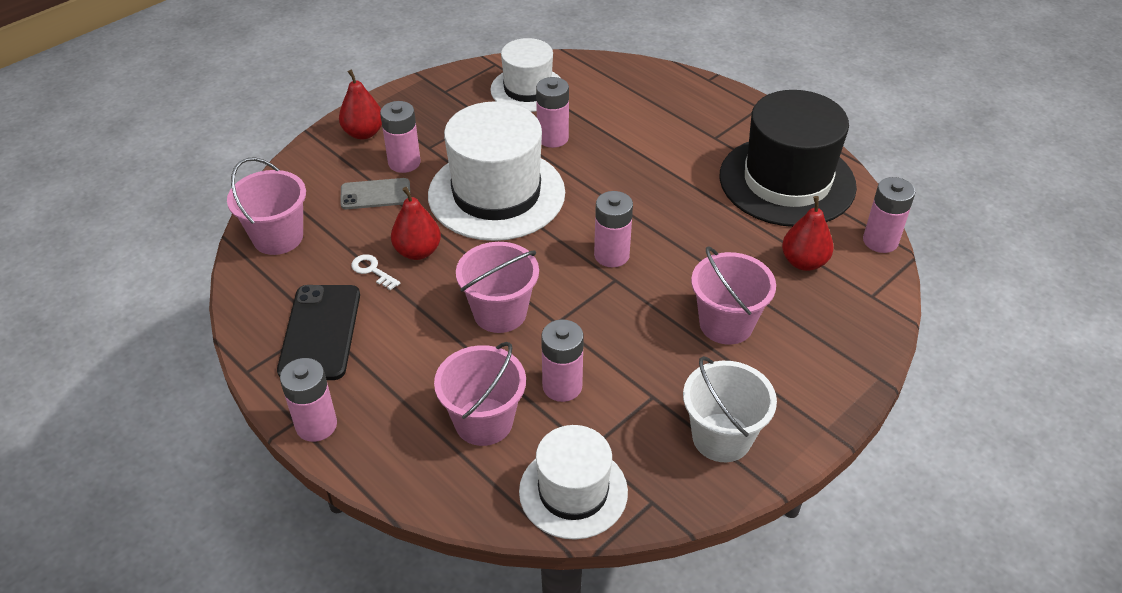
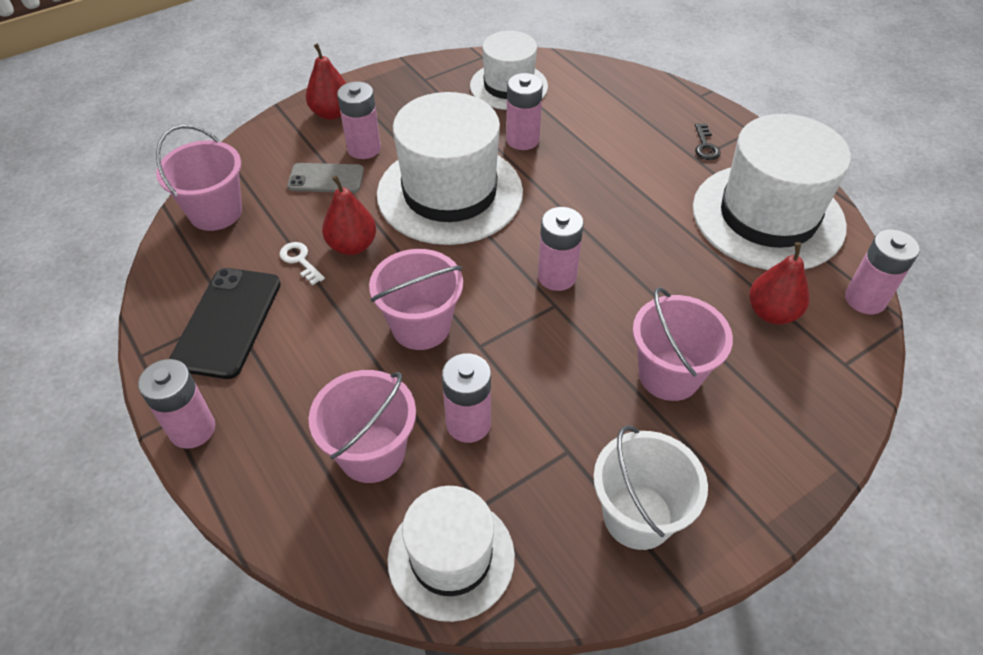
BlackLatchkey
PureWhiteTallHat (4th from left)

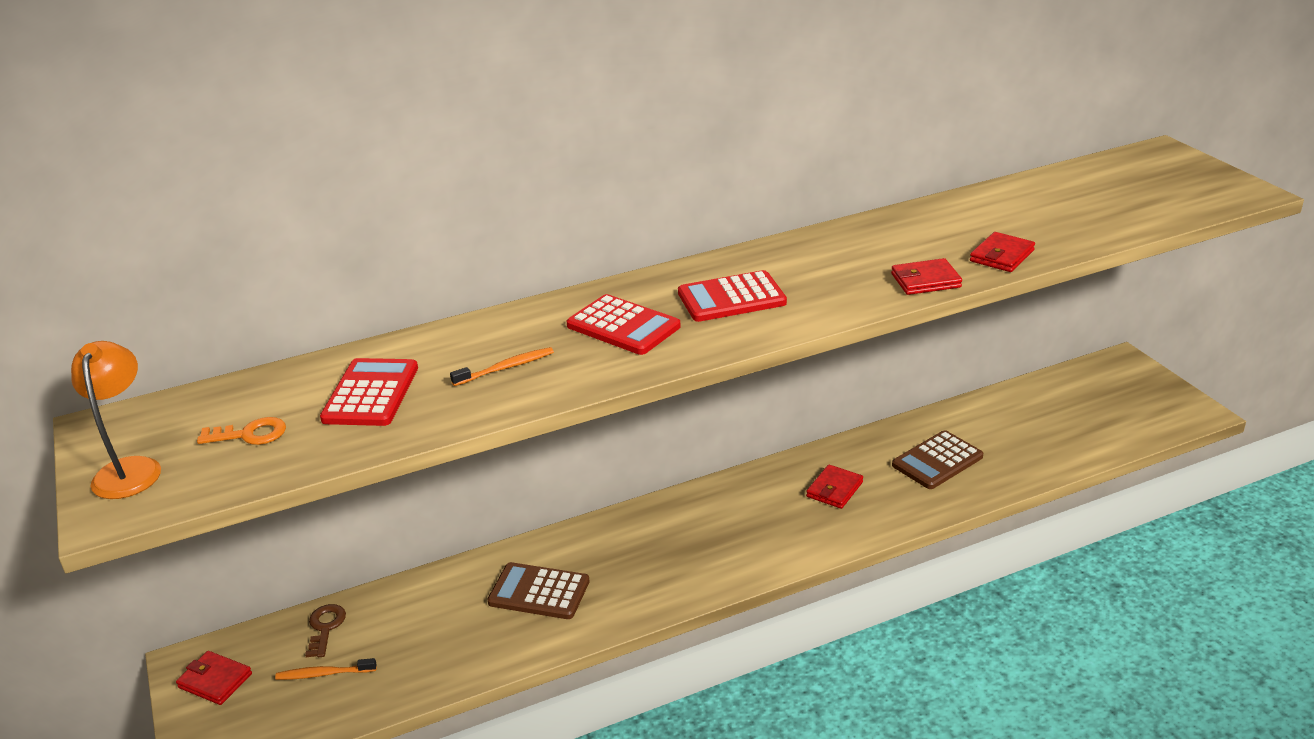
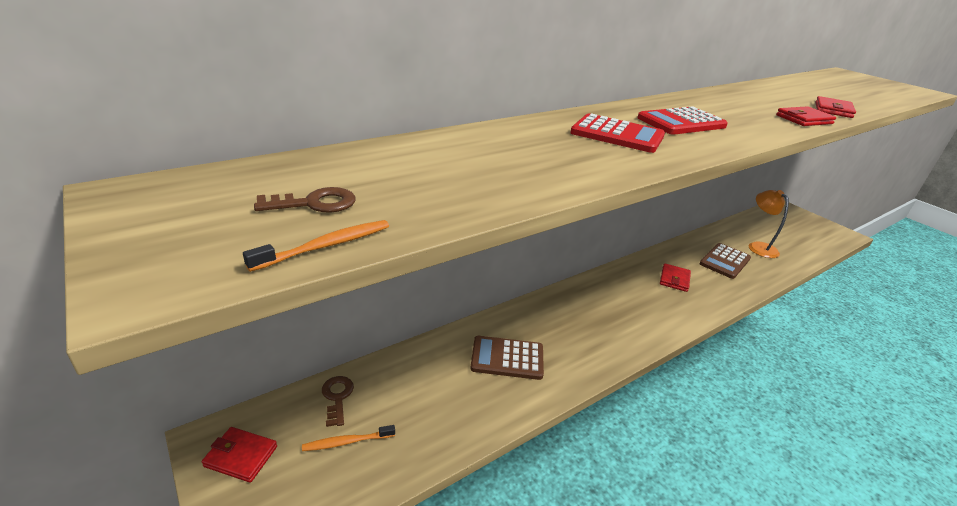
CrimsonPocketCalculator (1st from left in the first image)
OrangeLamp
OrangeDentalBrush (1st from left)
RussetLatchkey (1st from left)

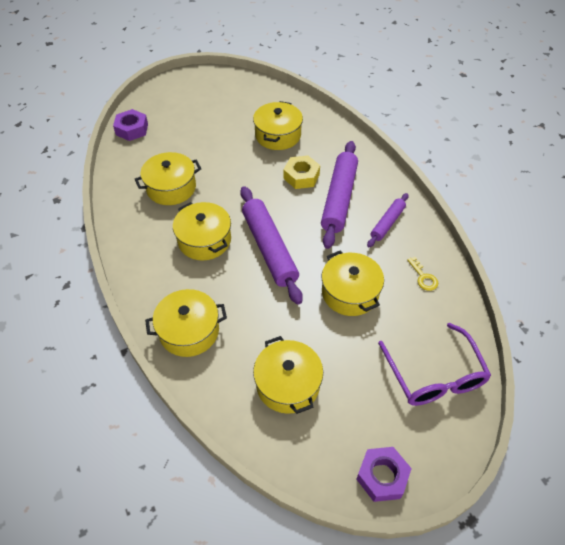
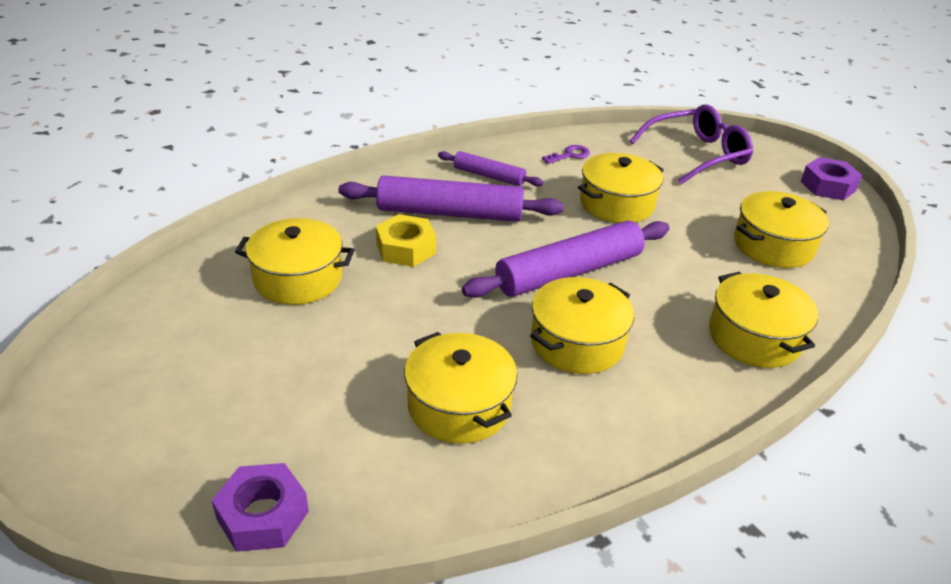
RoyalPurpleLatchkey

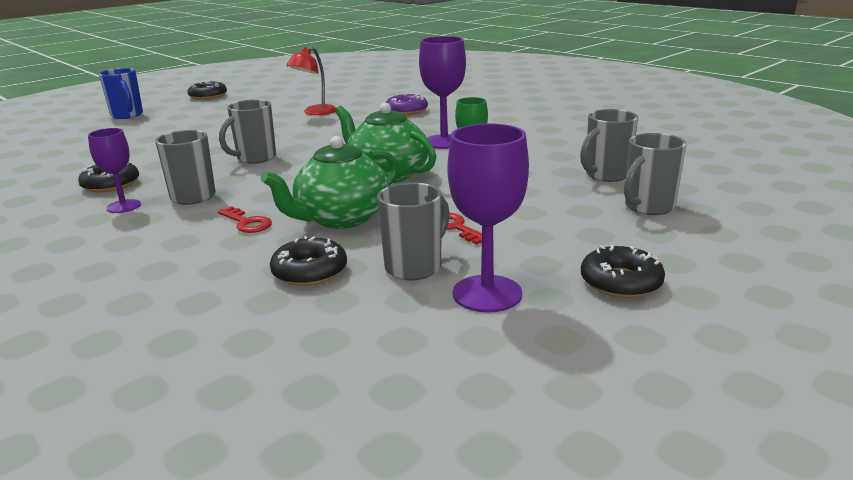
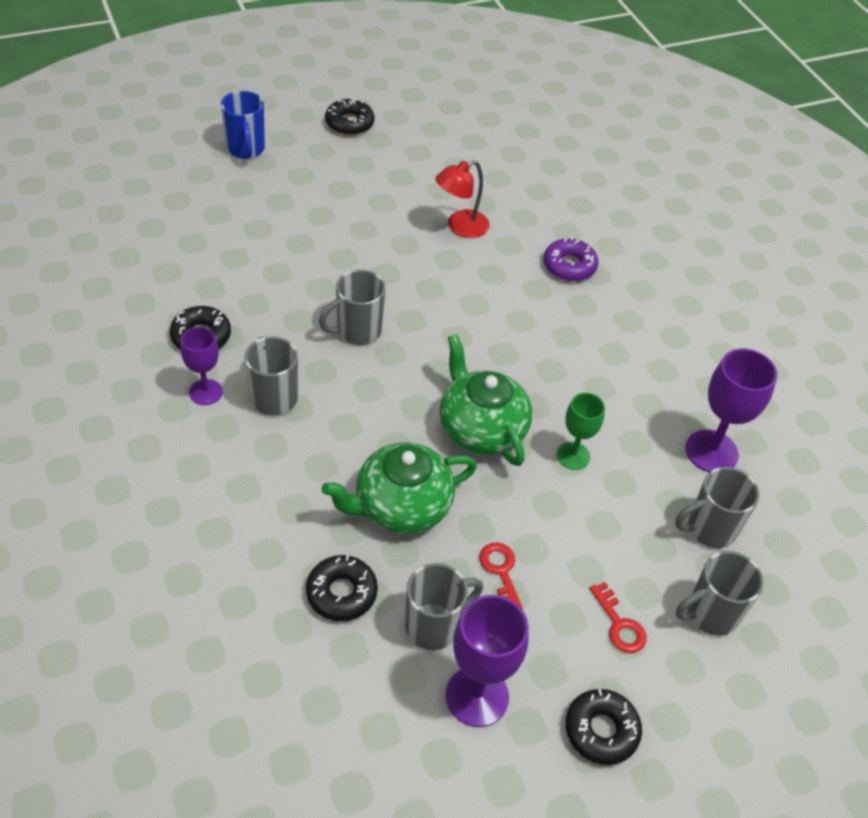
CrimsonLatchkey (2nd from left)
RoyalPurpleChalice (3rd from left)

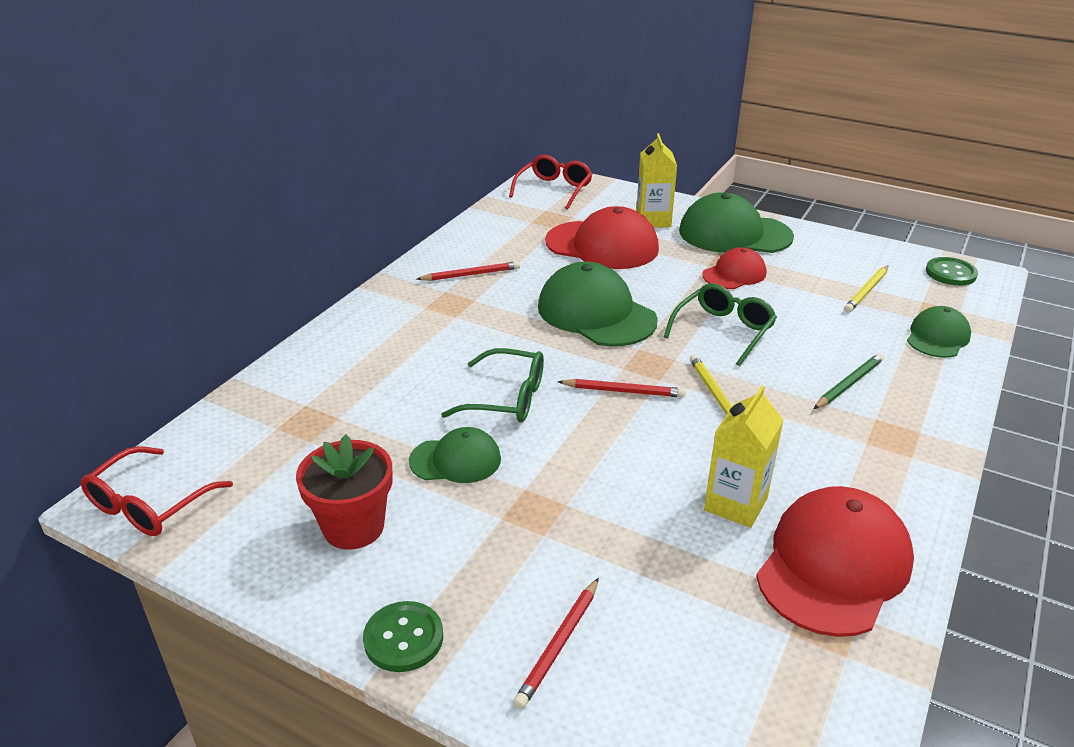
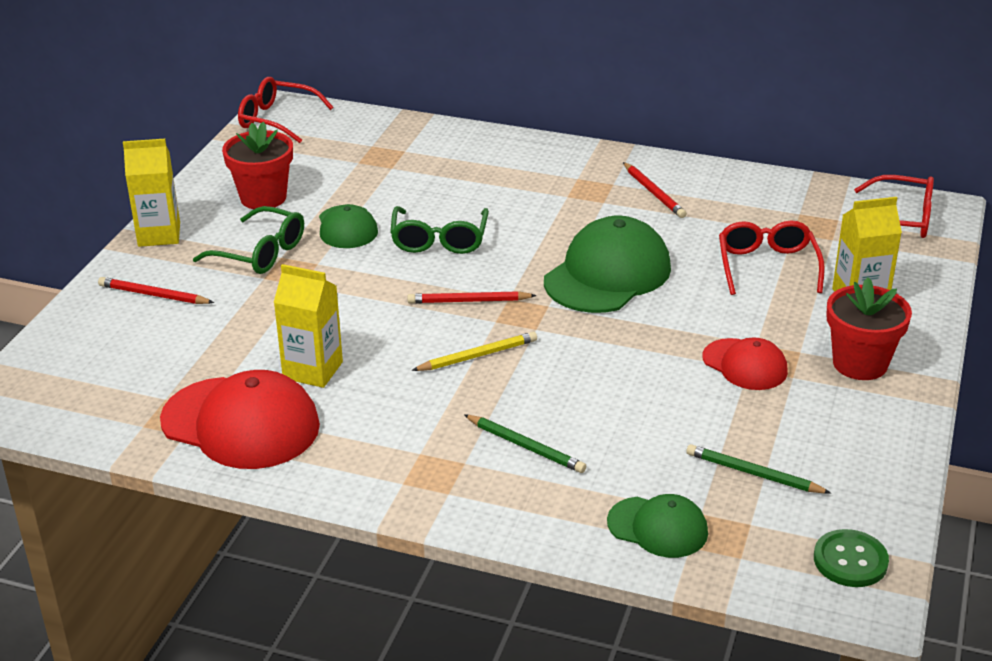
EmeraldEyeglasses (1st from left)
BrightYellowJuiceCarton (1st from left)
CrimsonEyeglasses (2nd from left)
CrimsonFlowerPot (2nd from left)
EmeraldPencil (2nd from left)
CrimsonPencil (2nd from left)

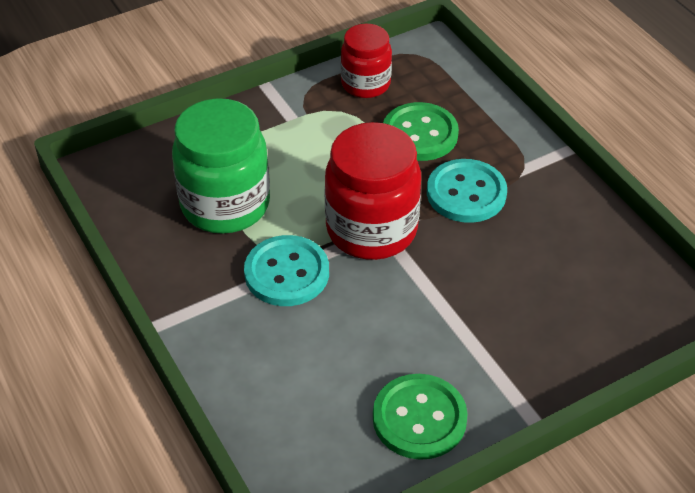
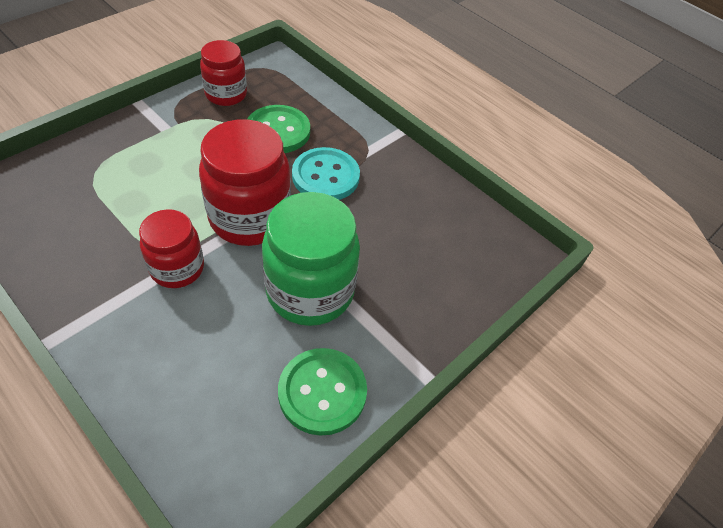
EmeraldJar
CrimsonJar (1st from left)

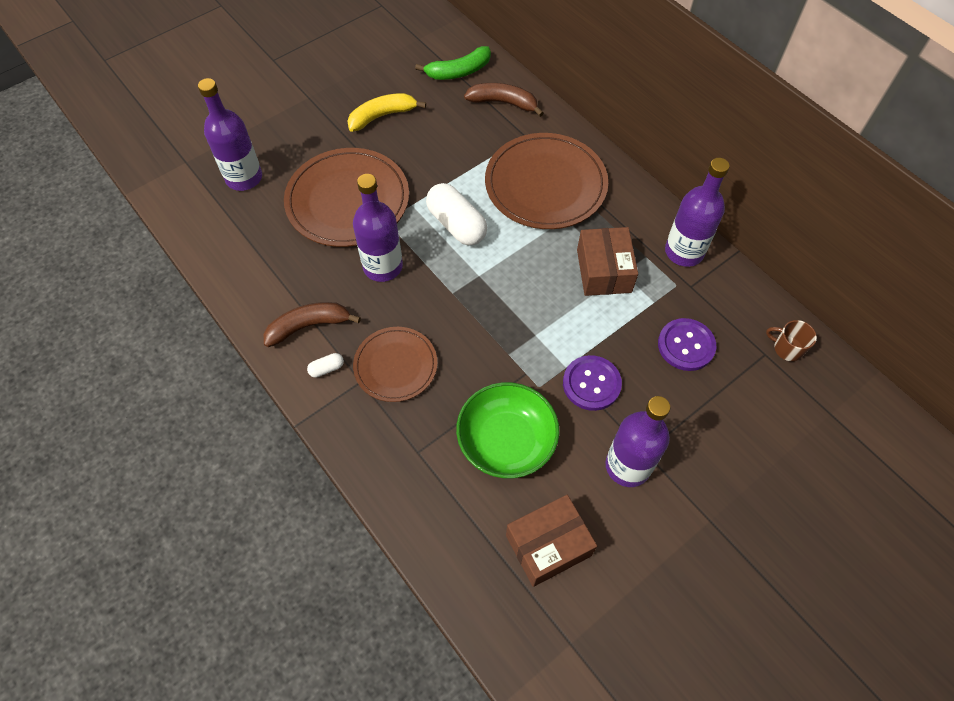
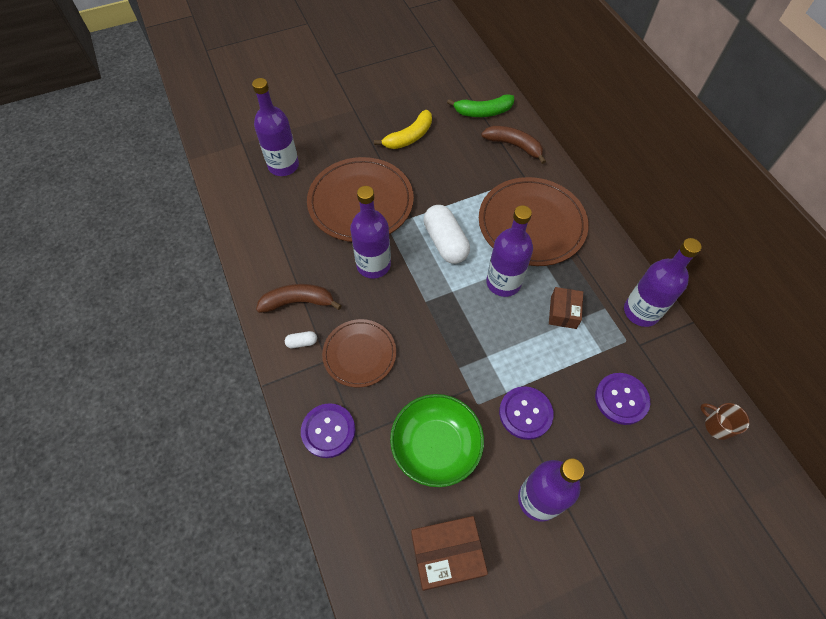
RoyalPurpleButton (1st from left)
RoyalPurpleBottle (3rd from left)
BrightYellowBanana
RussetBox (2nd from left)

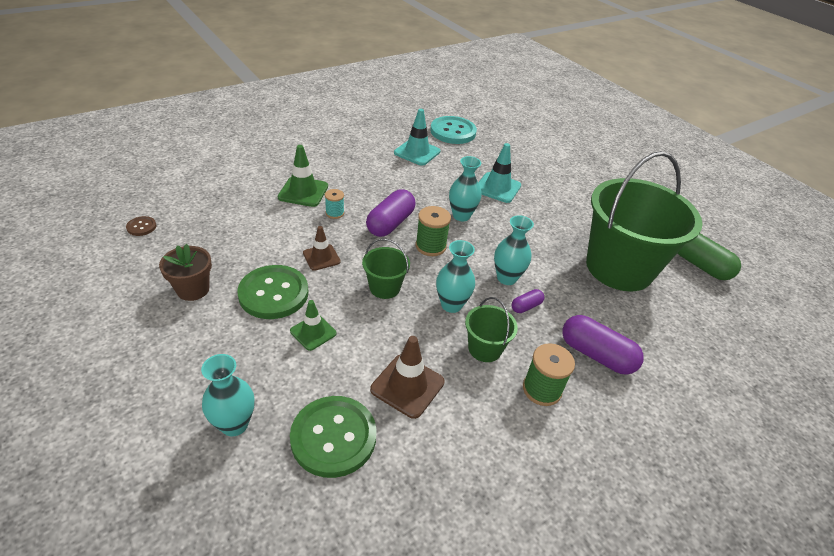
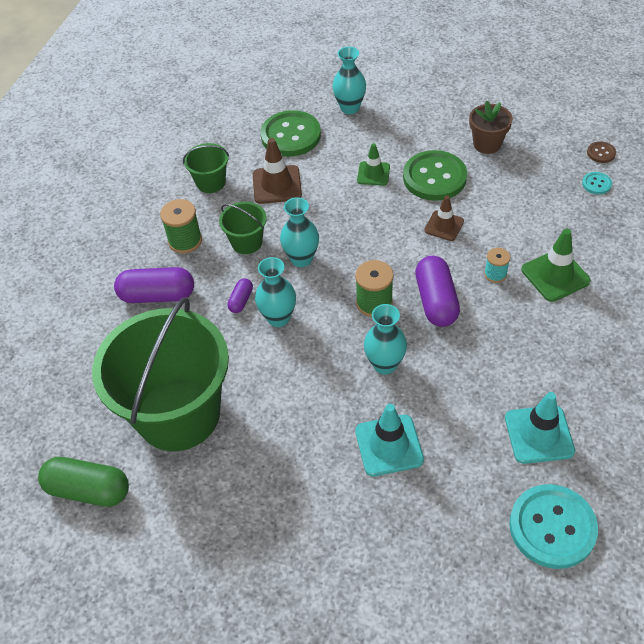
AquaButton (2nd from left)
EmeraldSandBucket (2nd from left)

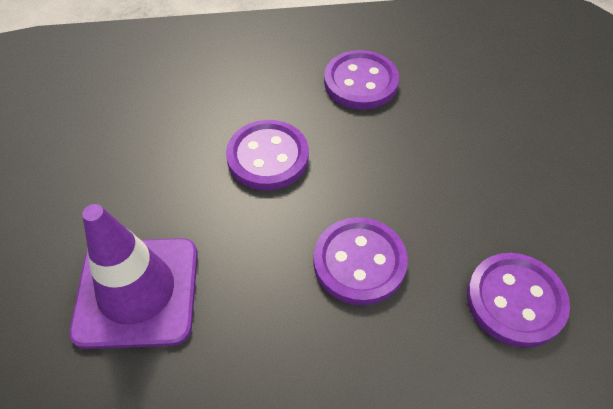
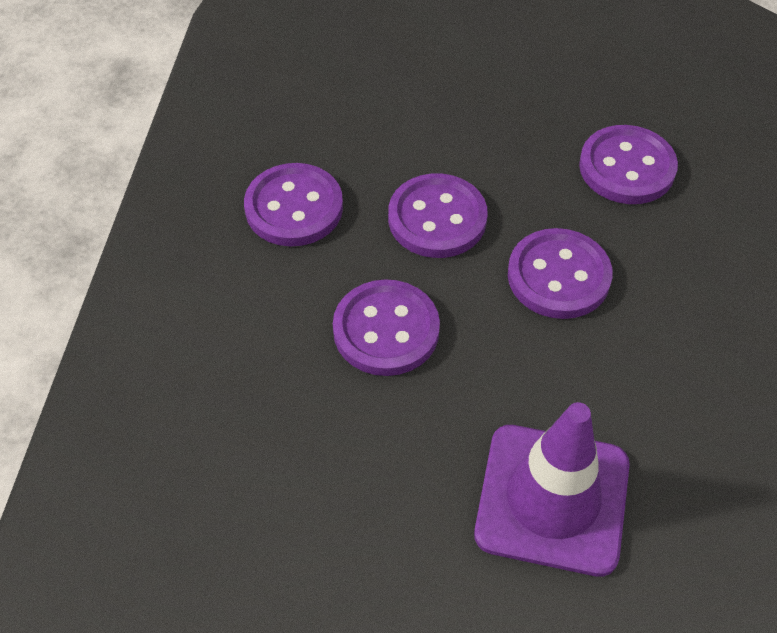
RoyalPurpleButton (3rd from left)

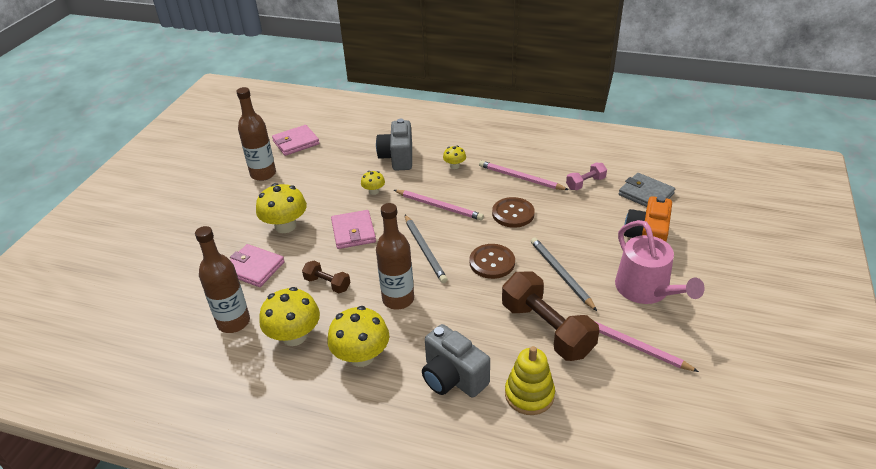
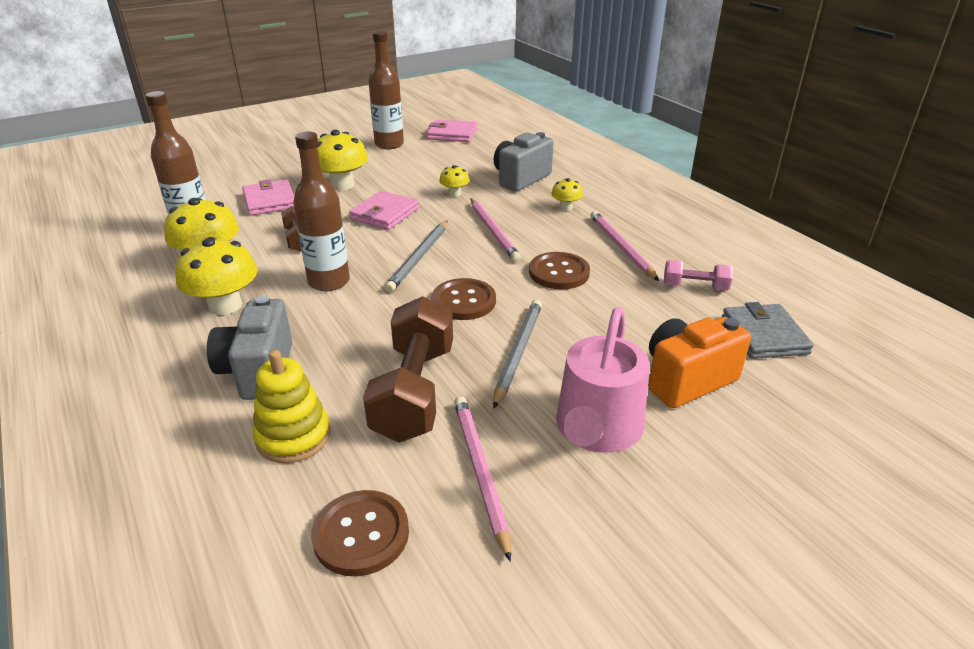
RussetButton (1st from left)

